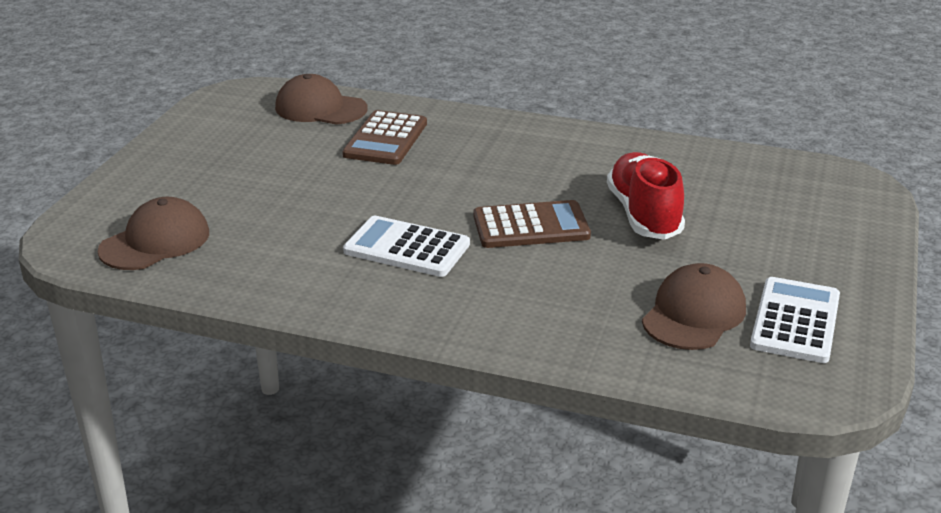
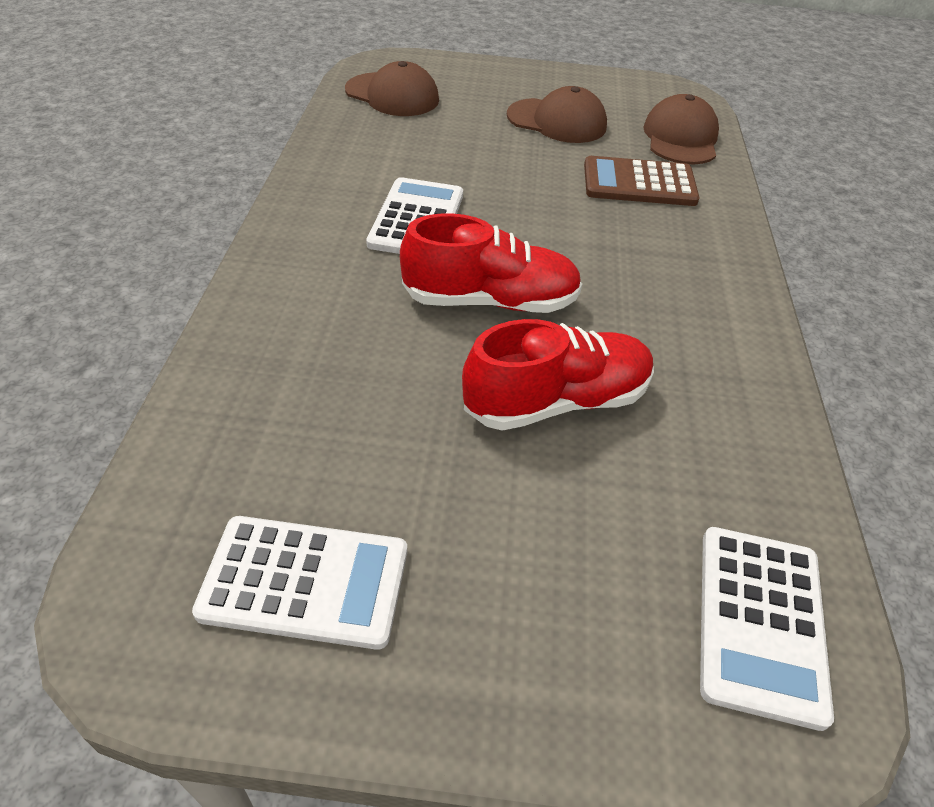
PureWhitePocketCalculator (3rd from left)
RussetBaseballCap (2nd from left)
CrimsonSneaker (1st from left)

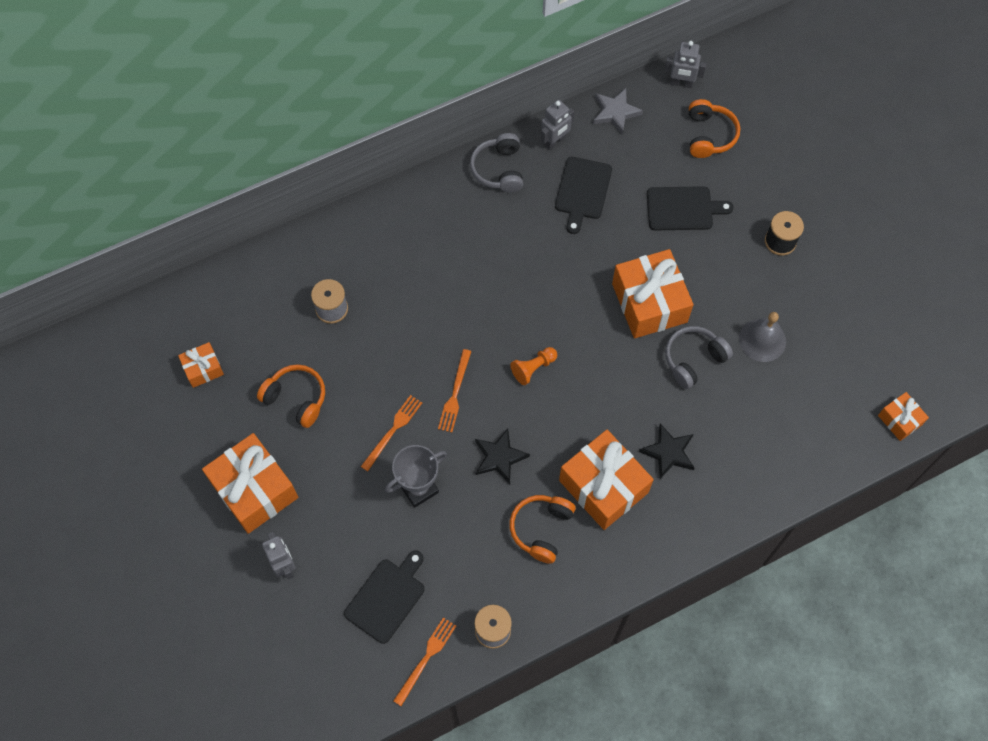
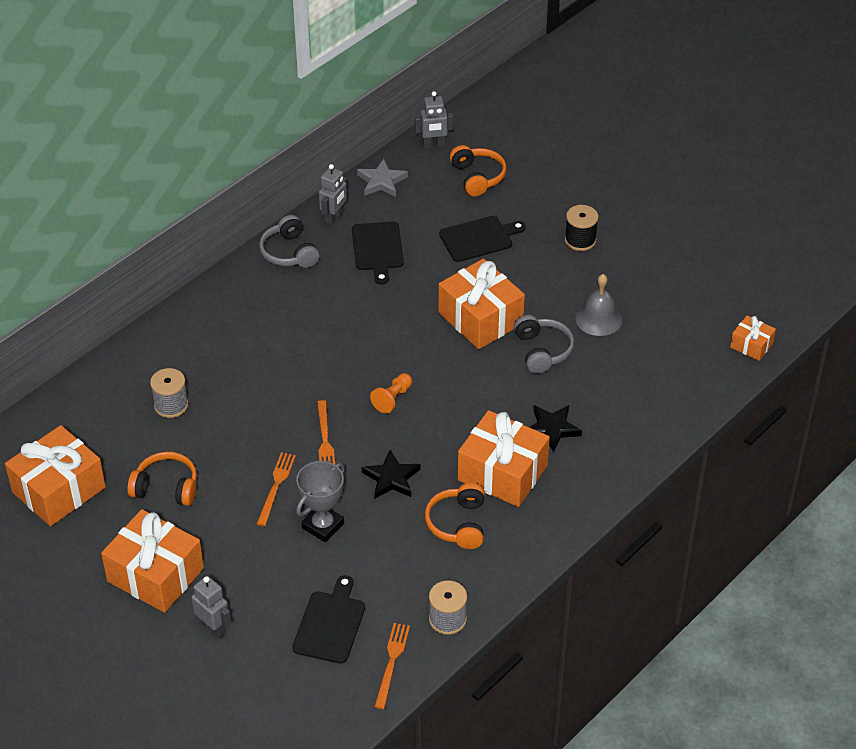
GreyOverEarHeadphones (2nd from left)
OrangePresent (1st from left)

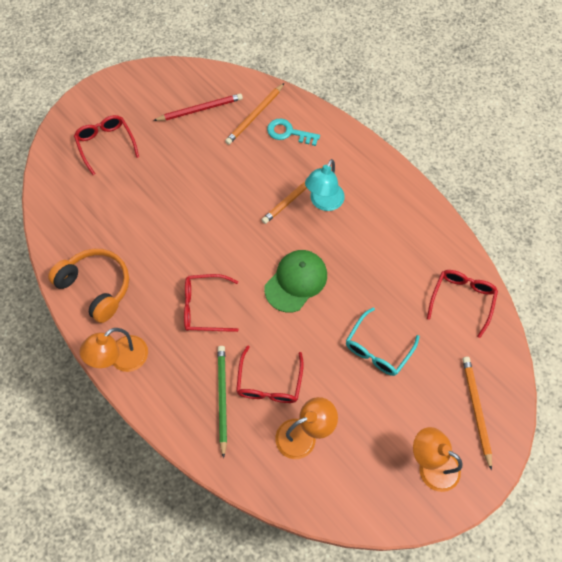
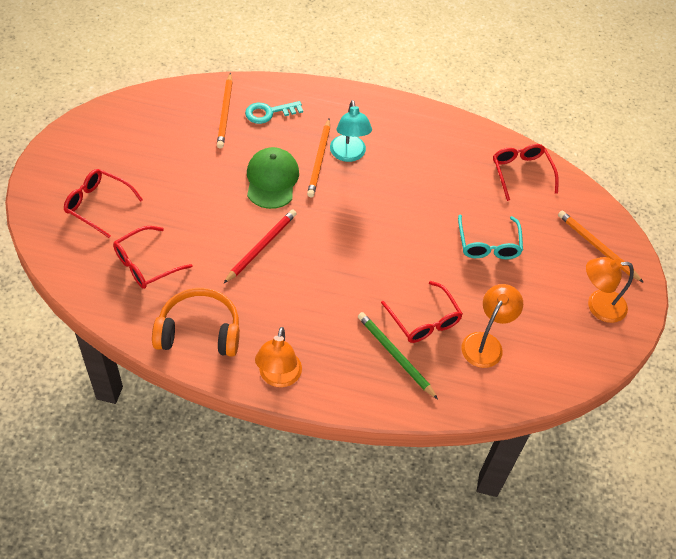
CrimsonPencil
CrimsonEyeglasses (2nd from left)
EmeraldBaseballCap

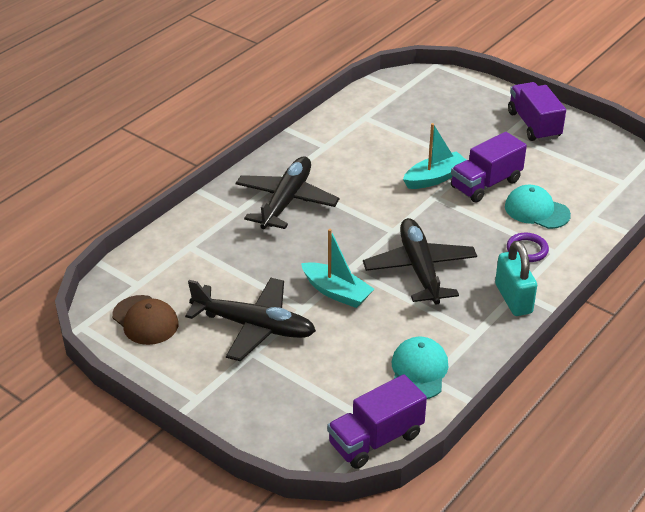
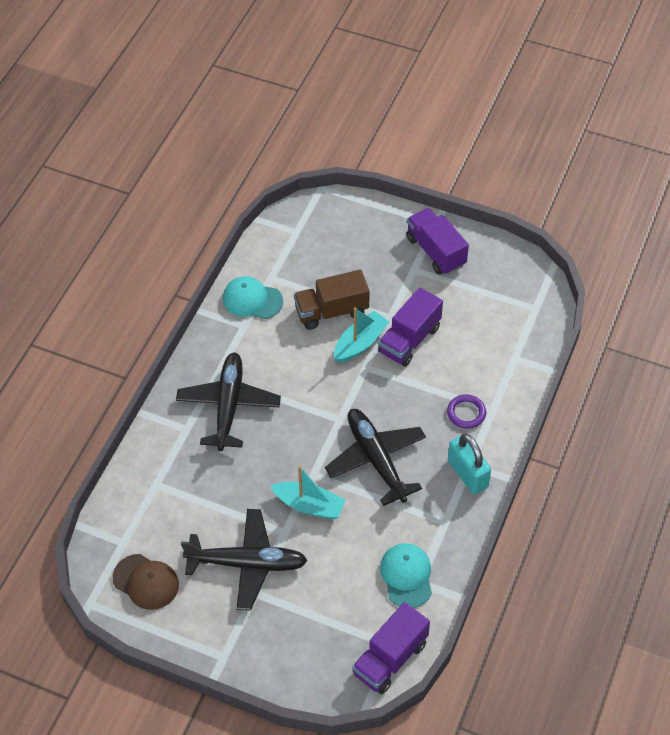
RussetTruck
AquaBaseballCap (1st from left)

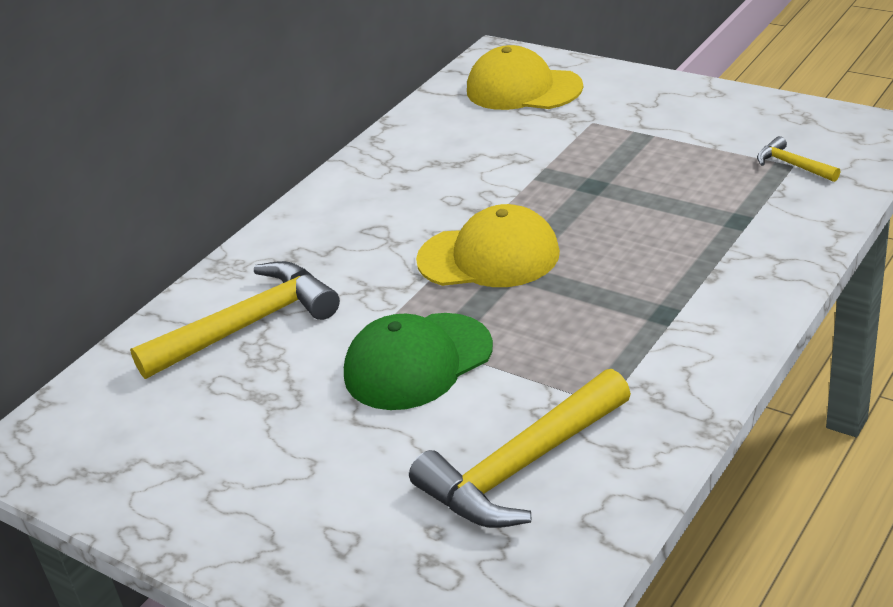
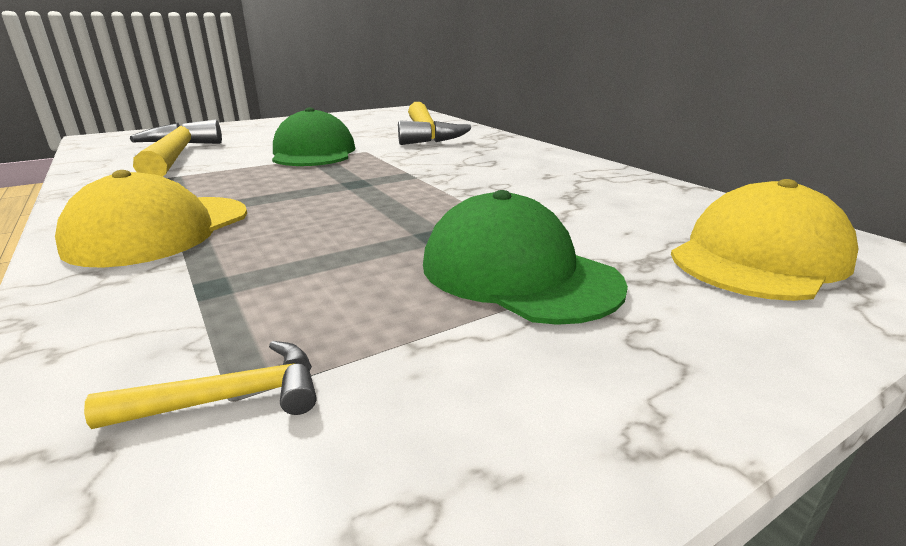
EmeraldBaseballCap (2nd from left)
BrightYellowBaseballCap (1st from left)

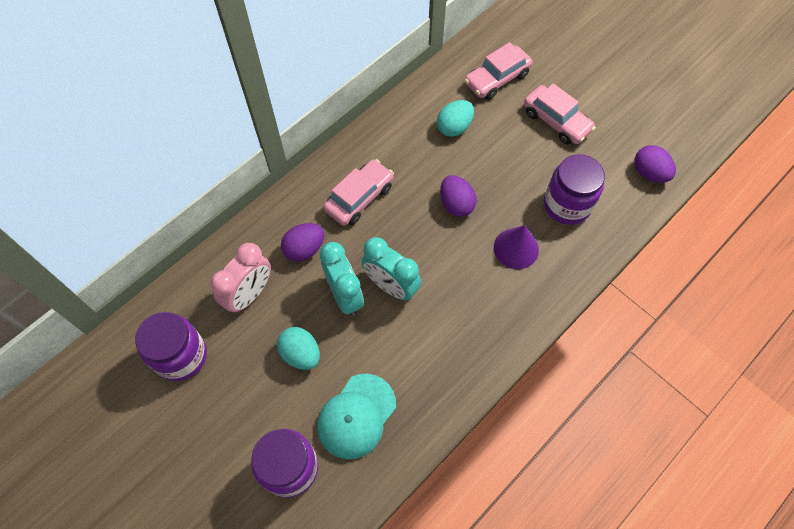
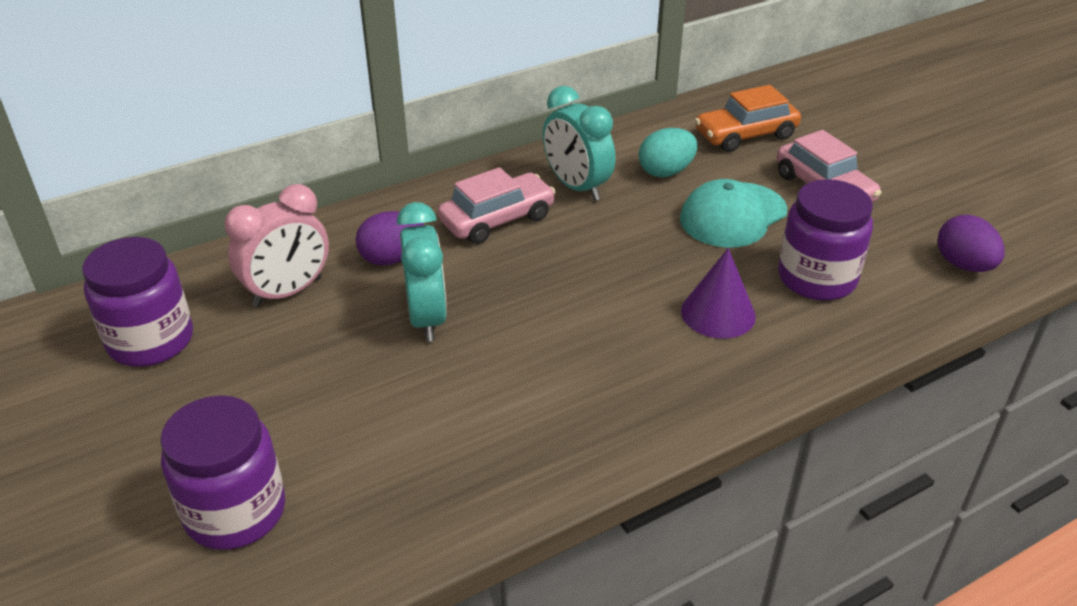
AquaEgg (1st from left in the first image)
RoyalPurpleEgg (2nd from left in the first image)
AquaBaseballCap
AquaAlarmClock (2nd from left)
OrangeCar

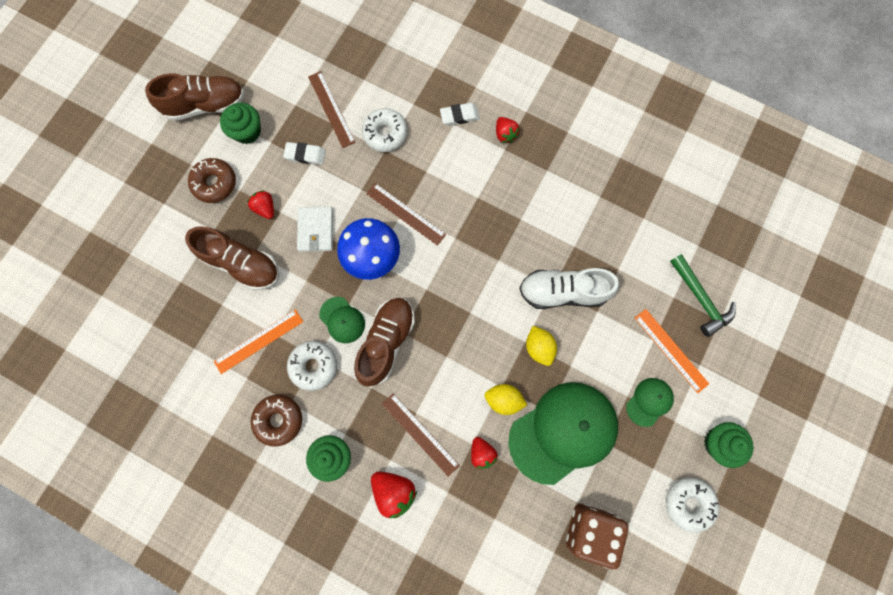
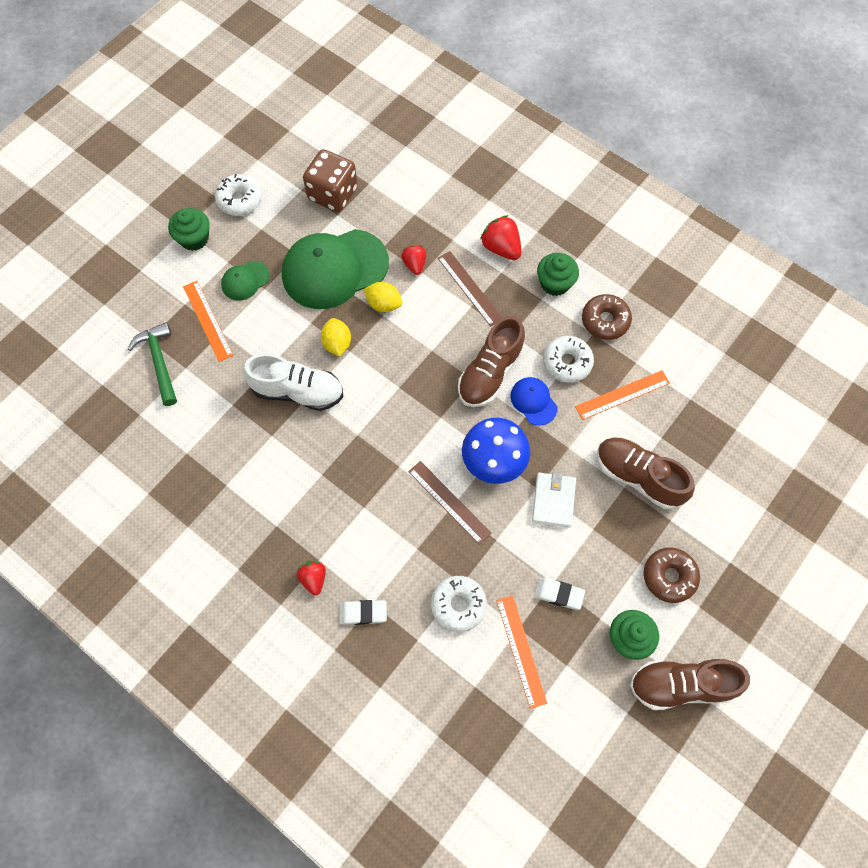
CrimsonStrawberry (1st from left in the first image)
OrangeRuler (2nd from left)
BlueBaseballCap

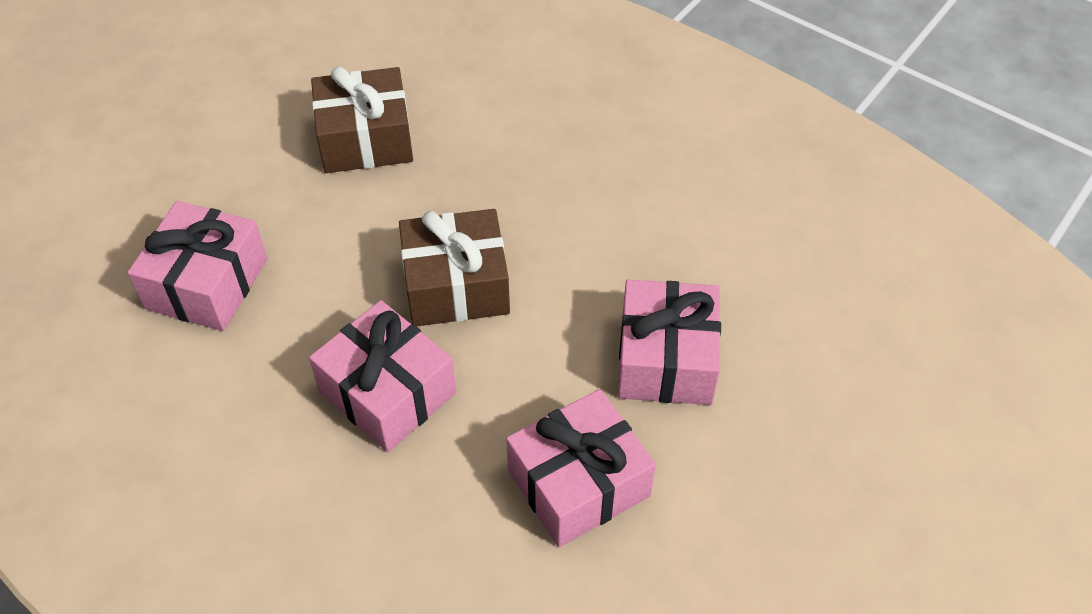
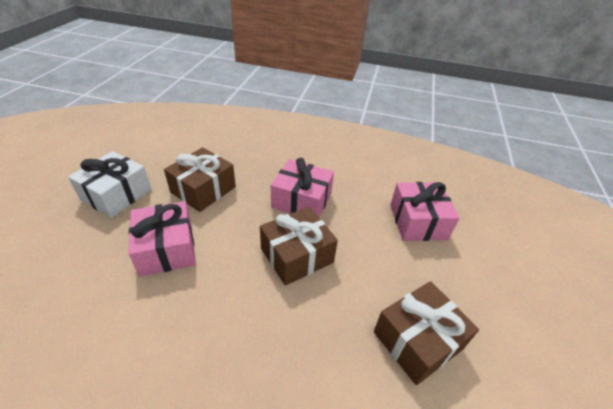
PureWhitePresent
RussetPresent (1st from left)

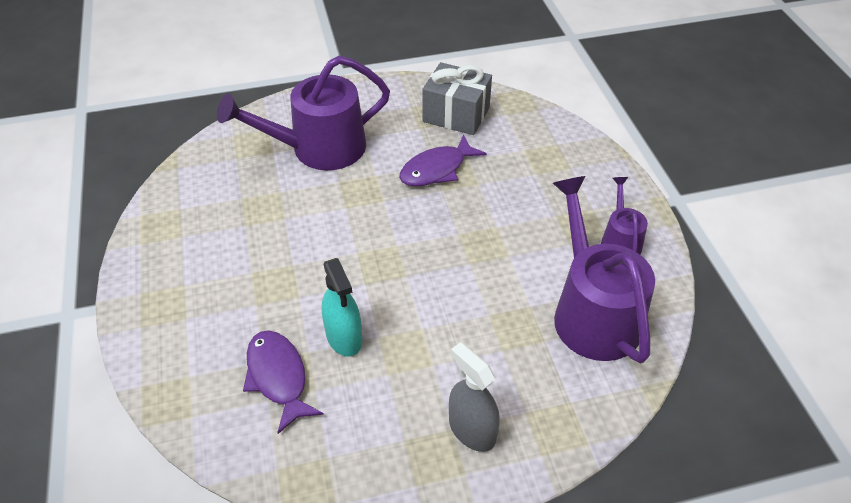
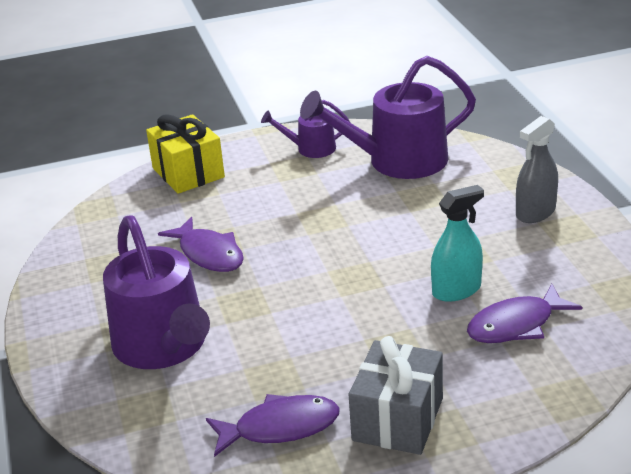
BrightYellowPresent
RoyalPurpleFish (2nd from left)
GreyPresent

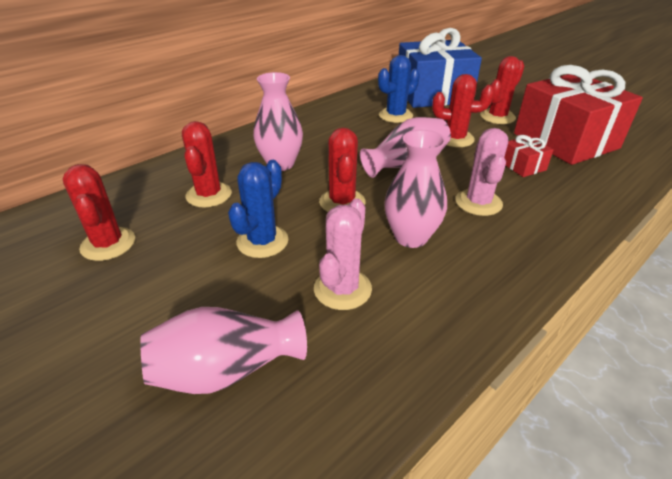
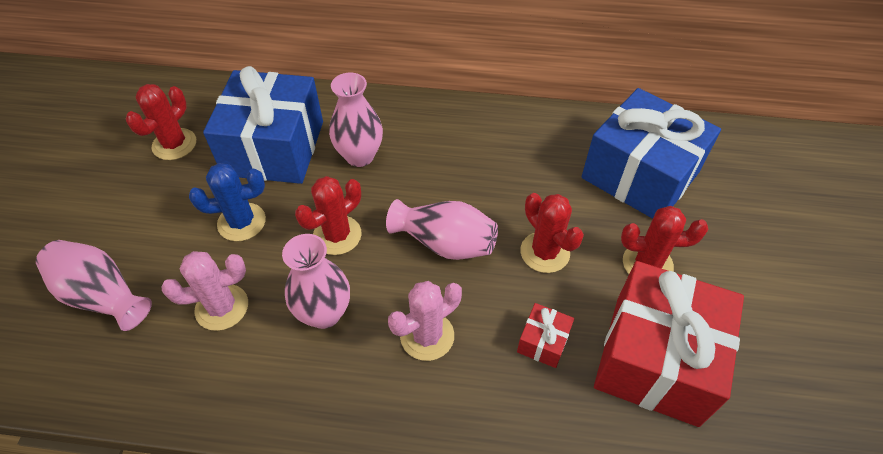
BluePricklyPlant (2nd from left in the first image)
BluePresent (1st from left)

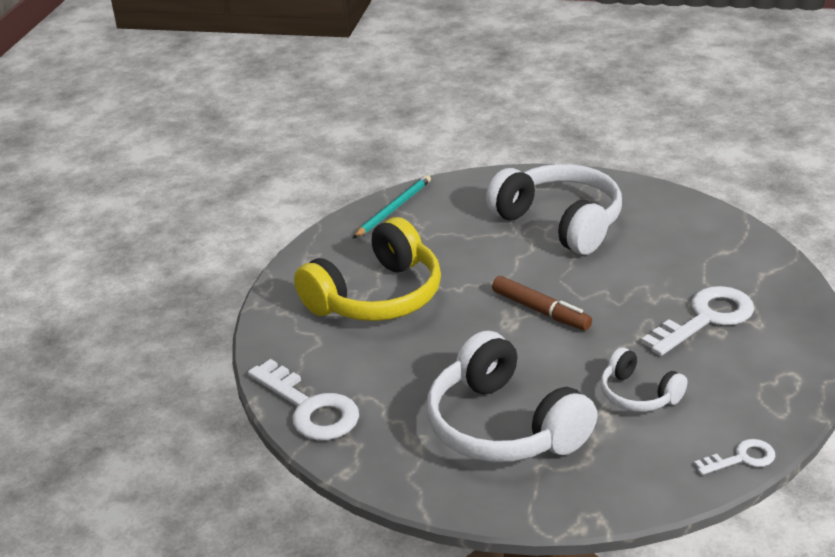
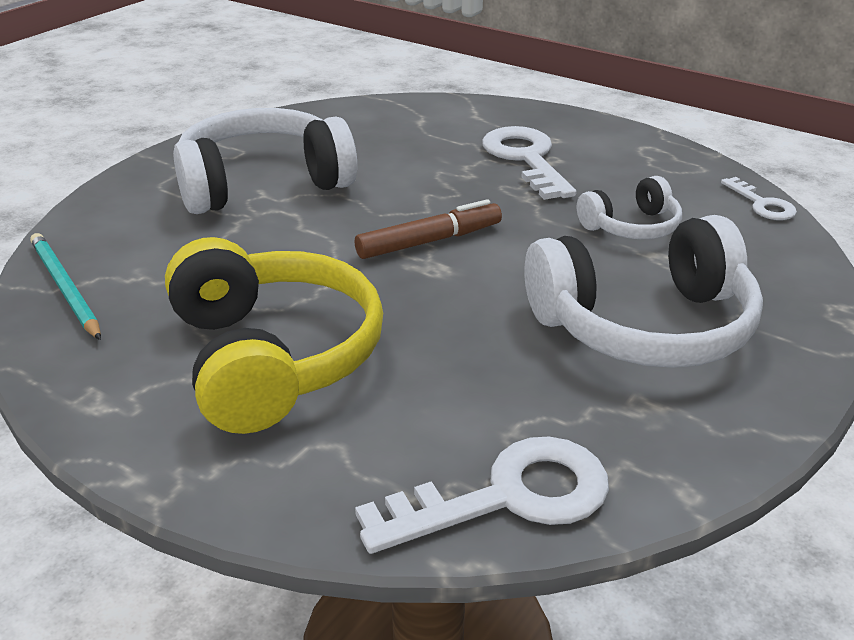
PureWhiteLatchkey (3rd from left)

